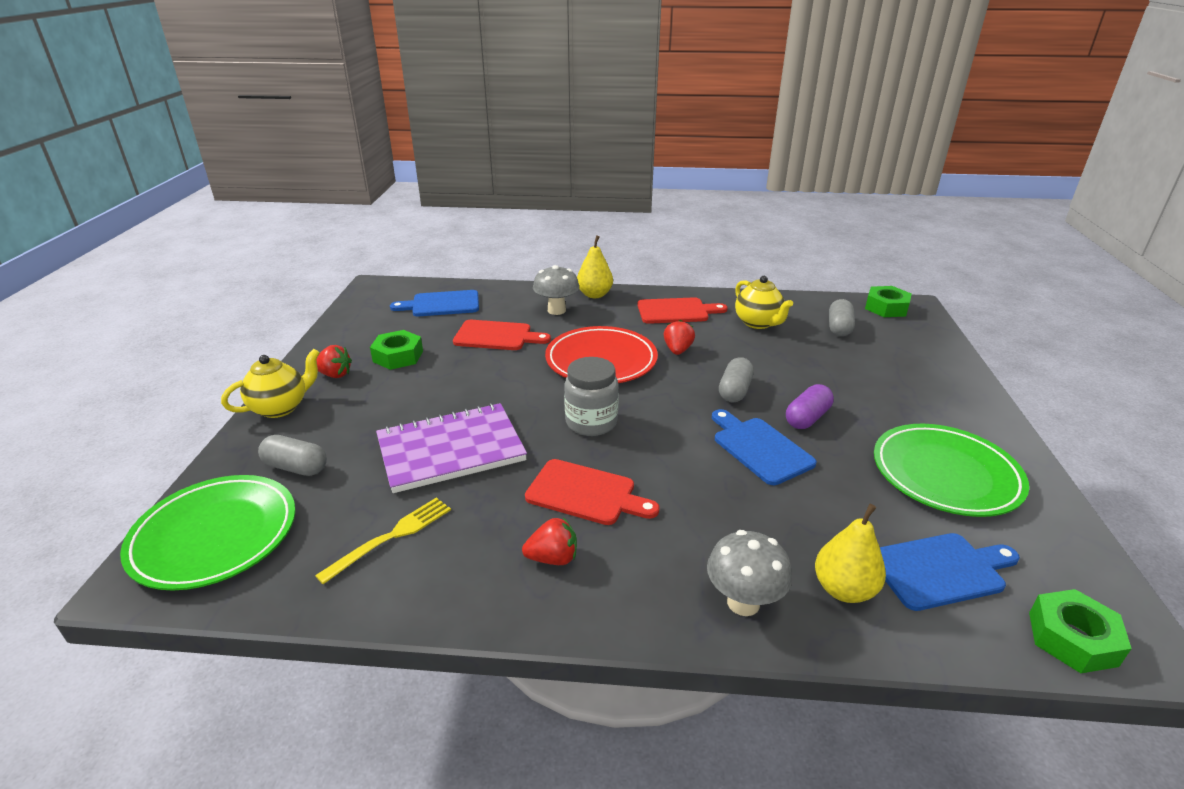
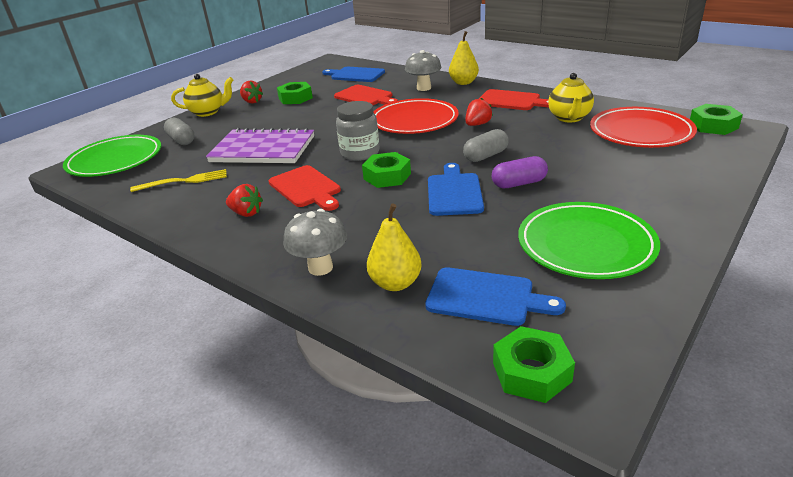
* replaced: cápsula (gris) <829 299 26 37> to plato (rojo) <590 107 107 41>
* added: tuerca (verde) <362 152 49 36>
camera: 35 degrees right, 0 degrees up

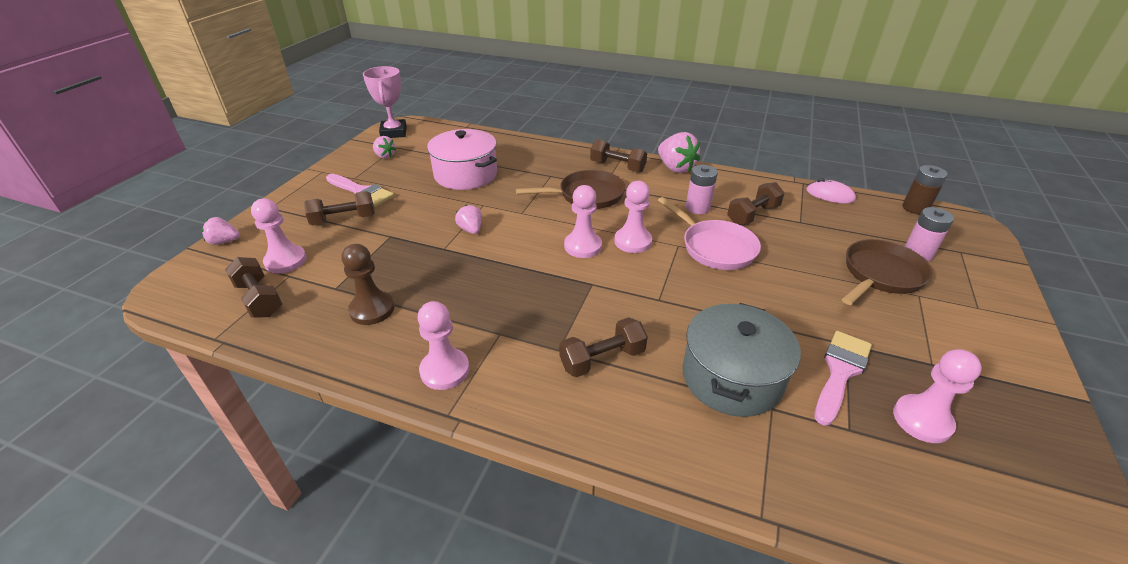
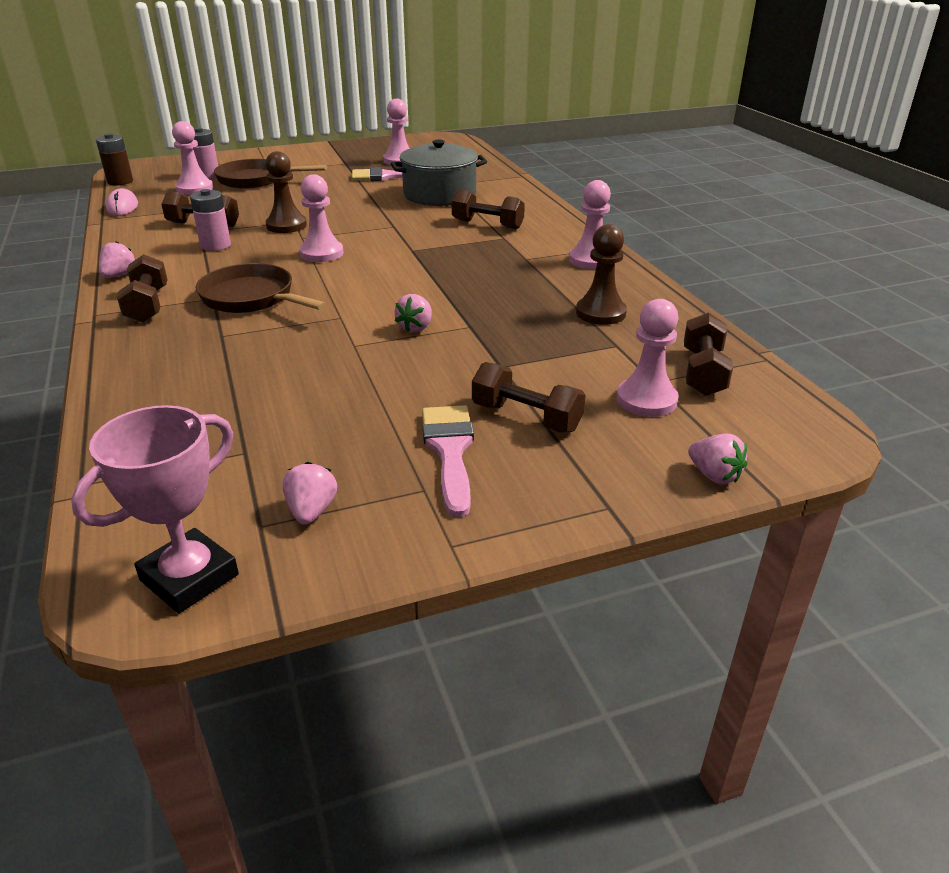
* removed: olla (rosa) <427 129 70 61>
* moved: peón (rosa) <564 185 38 73> to <172 121 41 74>
* replaced: sartén (rosa) <657 197 104 73> to peón (marrón) <265 151 42 82>
* resized: fresa (rosa) <658 132 42 41> = <99 241 36 37> x0.58
camera: 130 degrees left, 5 degrees down

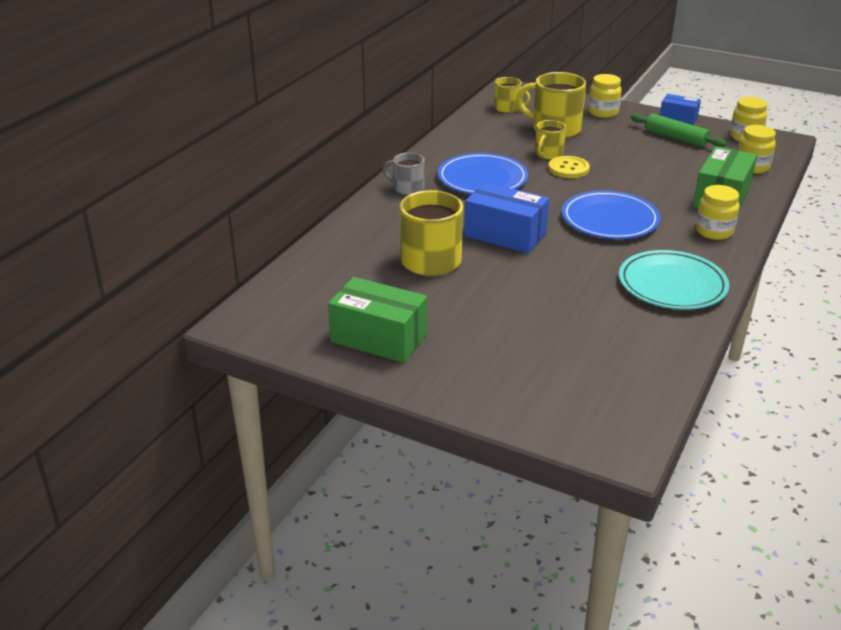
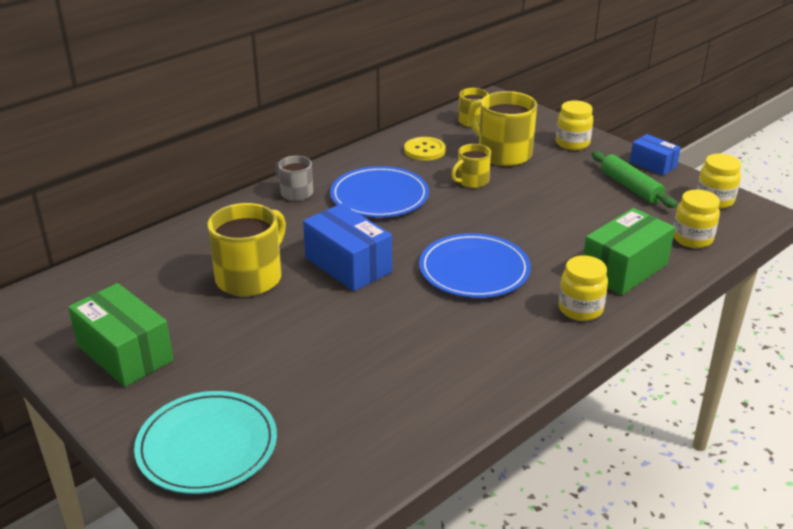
* moved: botón (amarillo) <548 156 42 22> to <404 137 42 24>
* moved: plato (turquesa) <619 250 110 60> to <134 391 143 103>
camera: 20 degrees right, 0 degrees up

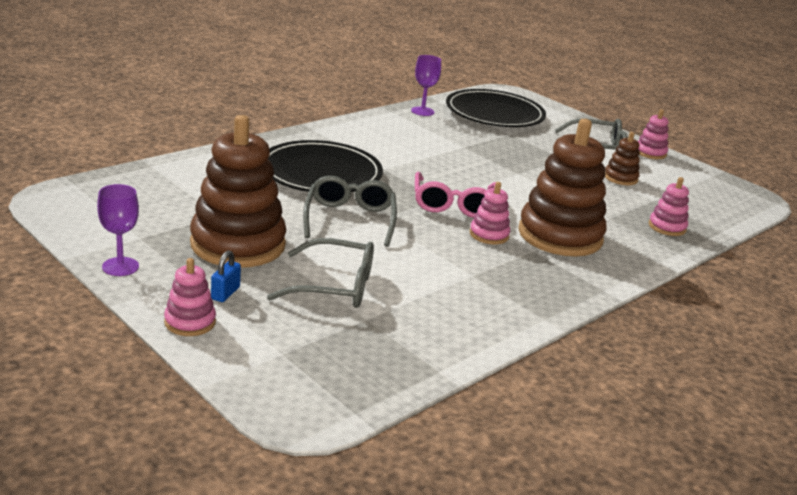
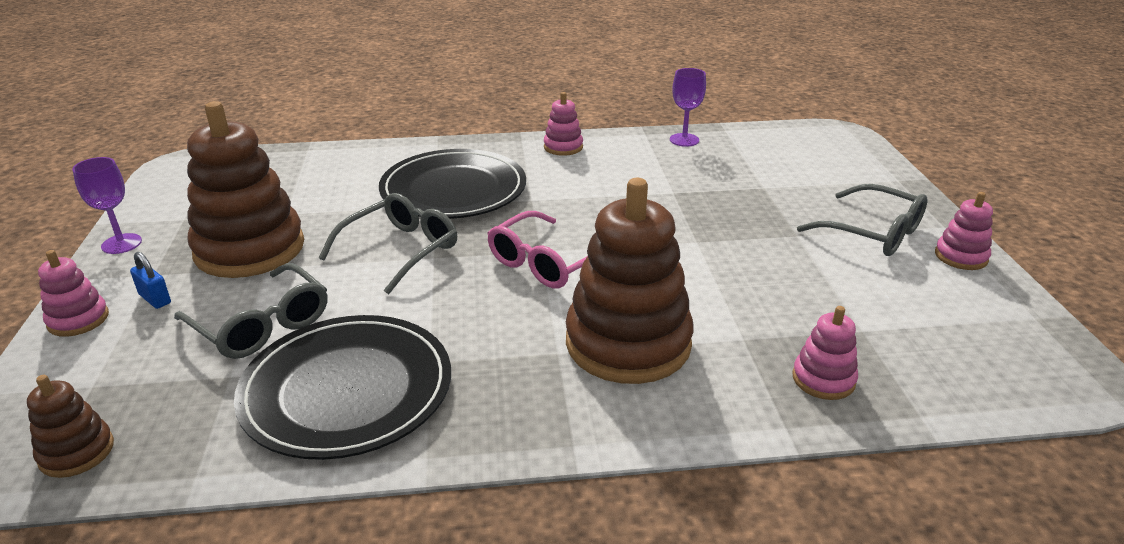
* turned: candado (azul) <211 250 30 52> = <130 252 41 57> 75 degrees clockwise
* moved: plato (negro) <446 89 100 38> to <234 315 217 145>
* moved: juguete apilable (rosa) <470 182 40 62> to <544 92 39 64>
* moved: juguete apilable (marrón) <605 132 35 53> to <27 375 87 103>
camera: 40 degrees right, 5 degrees up

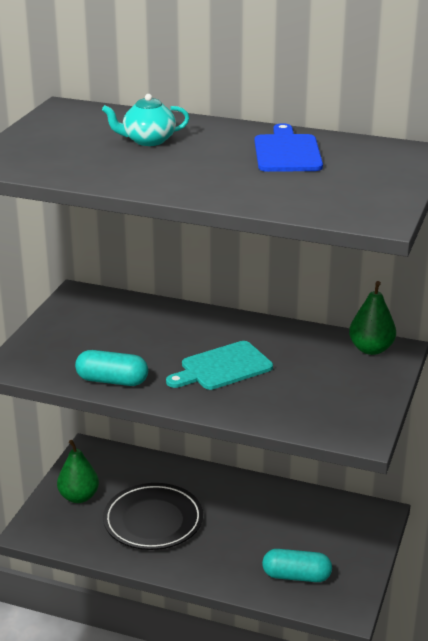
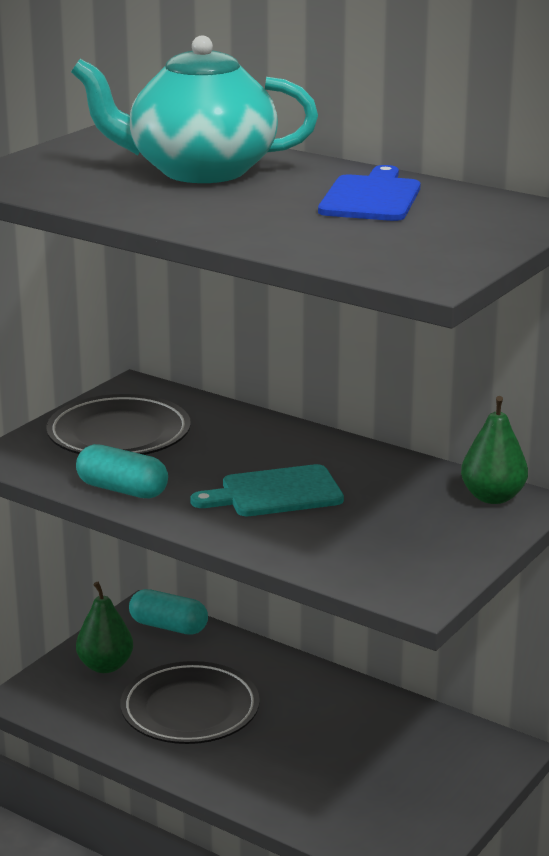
* resized: tetera (turquesa) <102 94 87 52> = <71 36 247 147> x2.07
* moved: cápsula (turquesa) <262 549 70 33> to <129 589 79 46>
* added: plato (negro) <46 394 145 61>
camera: 15 degrees right, 5 degrees down

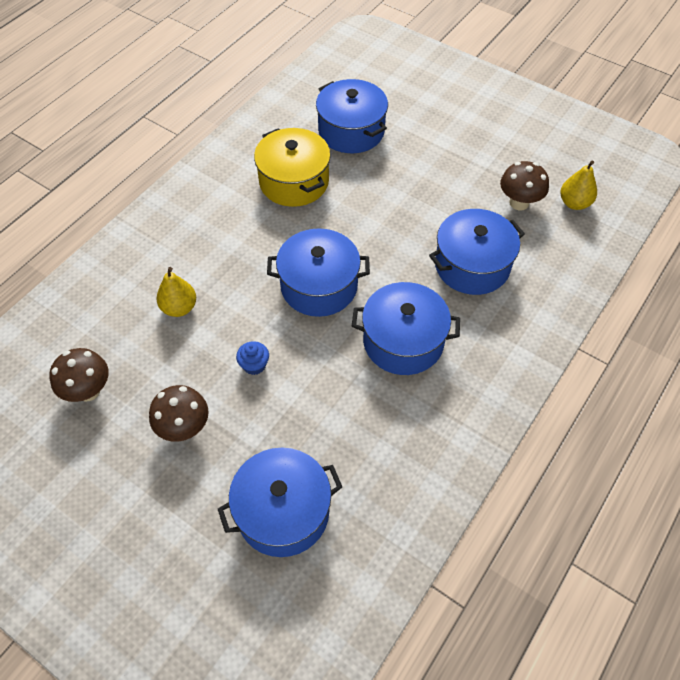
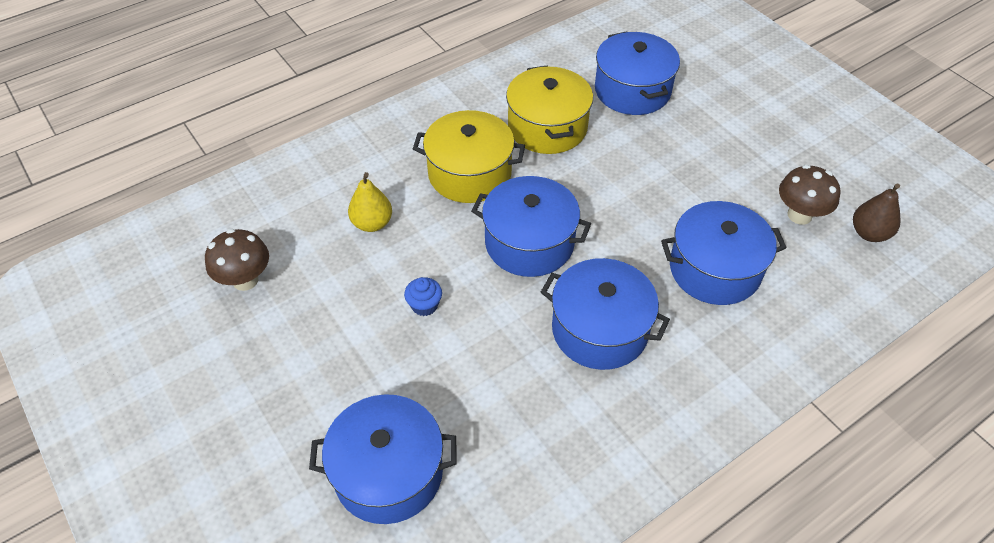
* removed: seta (marrón) <149 385 60 57>
* recoloured: pera (amarillo) <560 160 37 50> to pera (marrón) <853 184 48 58>
* added: olla (amarillo) <413 110 112 93>
camera: 20 degrees right, 5 degrees down

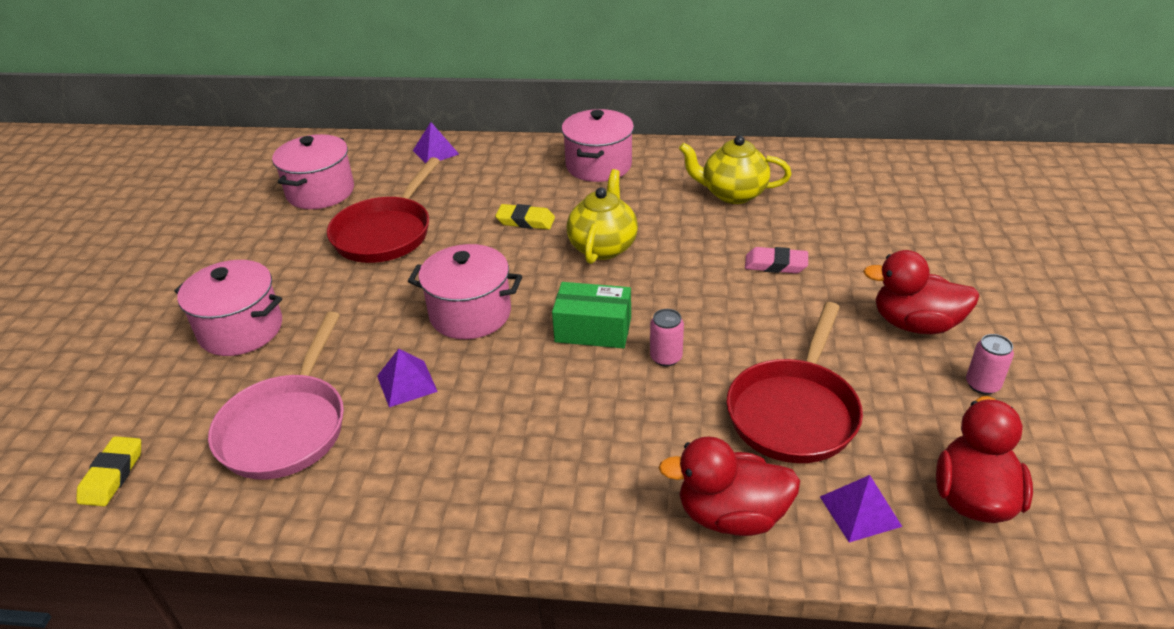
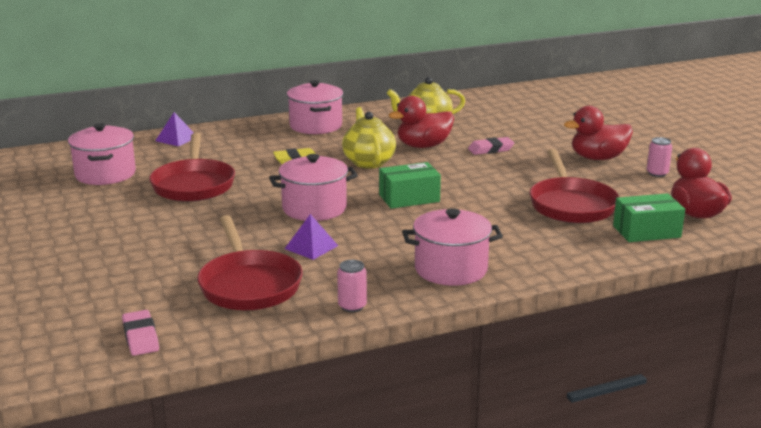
* recoloured: goma de borrar (amarillo) <76 436 65 70> to goma de borrar (rosa) <122 310 37 46>
* moved: olla (rosa) <174 260 108 96> to <402 208 101 78>
* recoloured: sartén (rosa) <208 312 136 168> to sartén (rojo) <197 215 106 95>
* moved: lata (rosa) <650 309 34 57> to <337 260 30 52>
* moved: pato (rojo) <658 436 142 100> to <389 96 65 52>
* replaced: pirámide (morado) <820 475 82 68> to caja (verde) <613 193 72 49>
camera: 30 degrees left, 15 degrees down

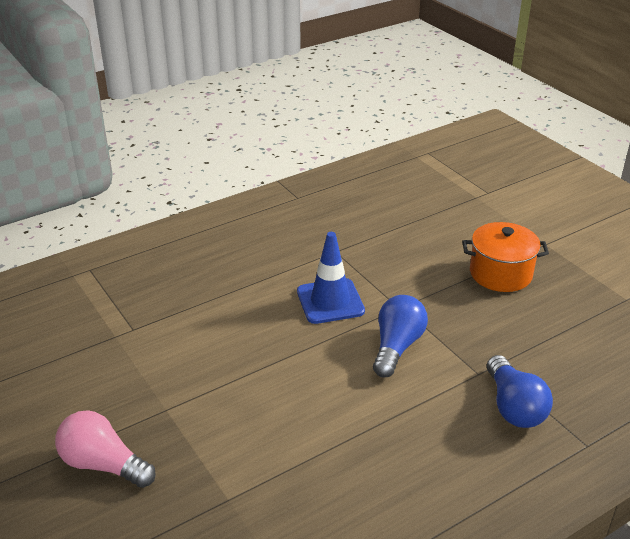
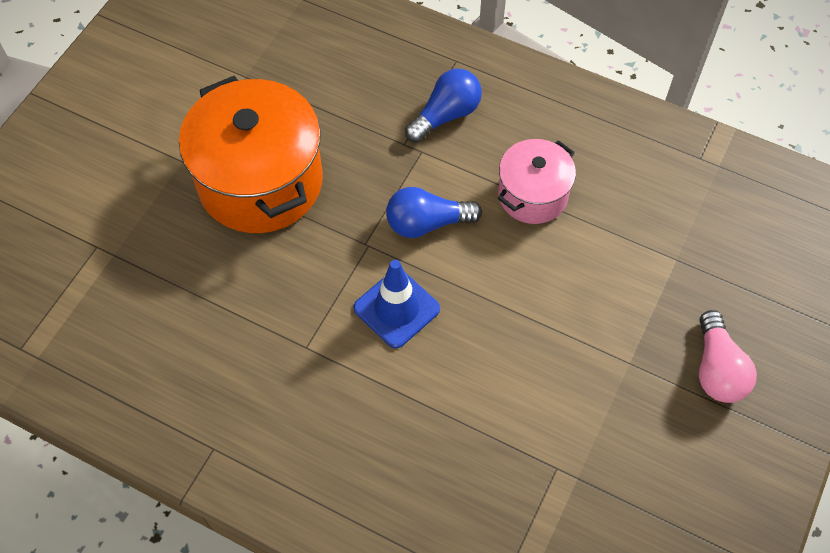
* resized: olla (naranja) <462 222 87 70> = <179 76 144 157> x1.79
* added: olla (rosa) <498 139 78 85>
camera: 120 degrees left, 25 degrees up

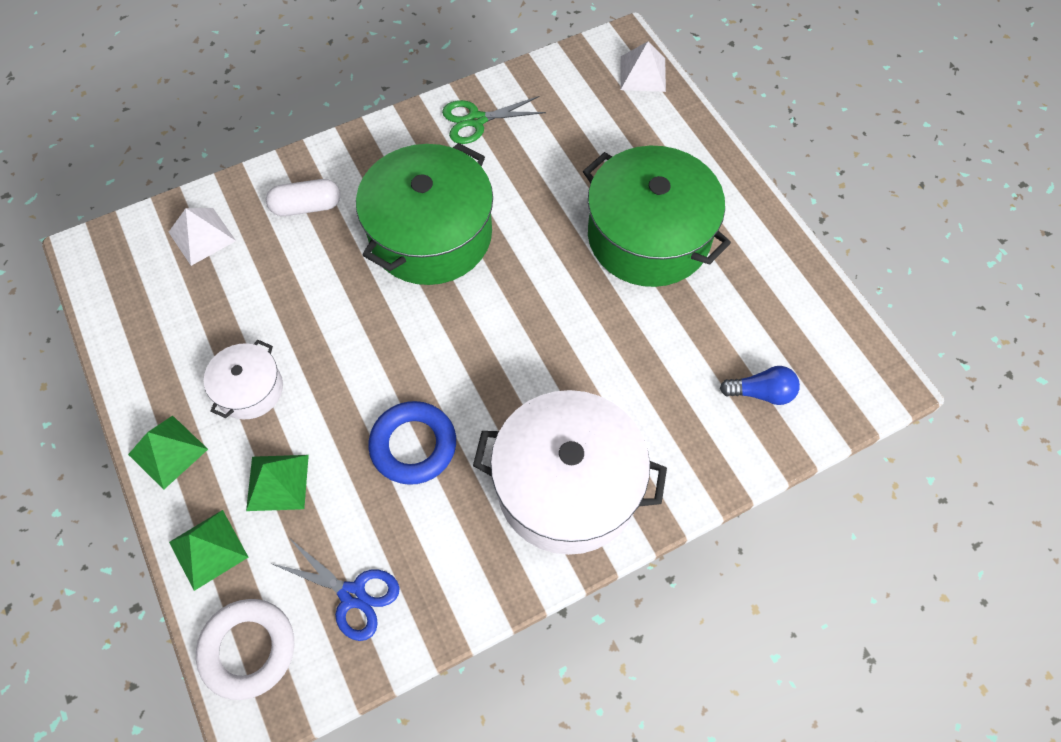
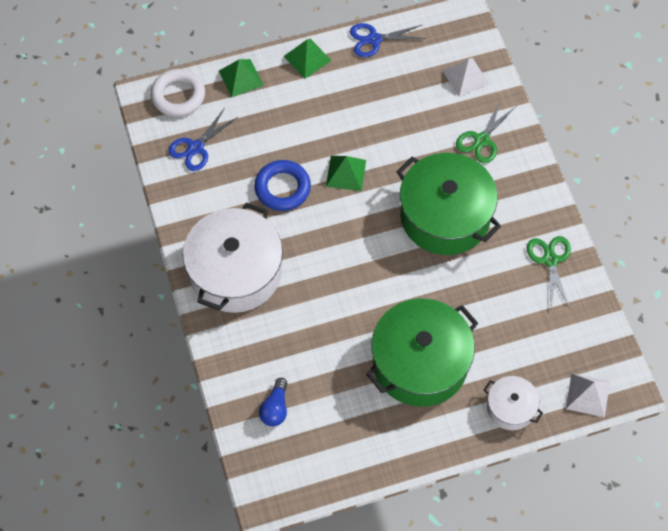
* moved: olla (blanco) <204 340 79 79> to <484 376 59 55>
* moved: pirámide (verde) <246 455 63 56> to <326 156 40 35>
* replaced: cápsula (blanco) <266 179 74 37> to tijeras (verde) <456 99 59 65>
* added: tijeras (azul) <350 23 76 34>
camera: 100 degrees right, 0 degrees up

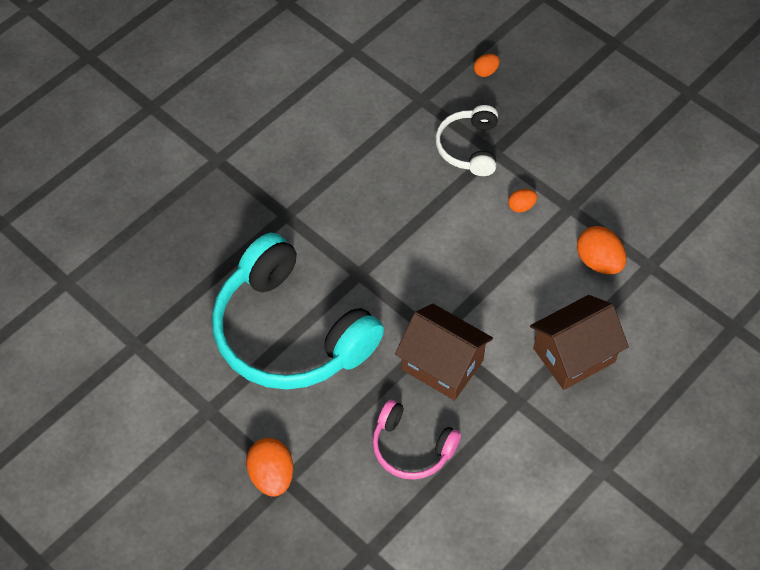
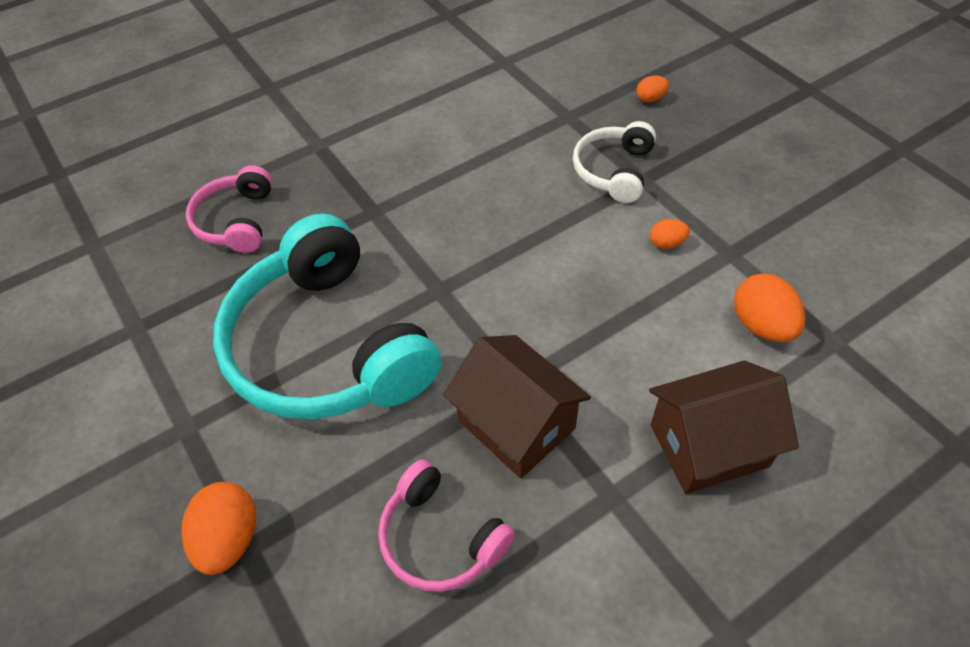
* added: auriculares (rosa) <186 165 86 88>
camera: 15 degrees right, 5 degrees down

